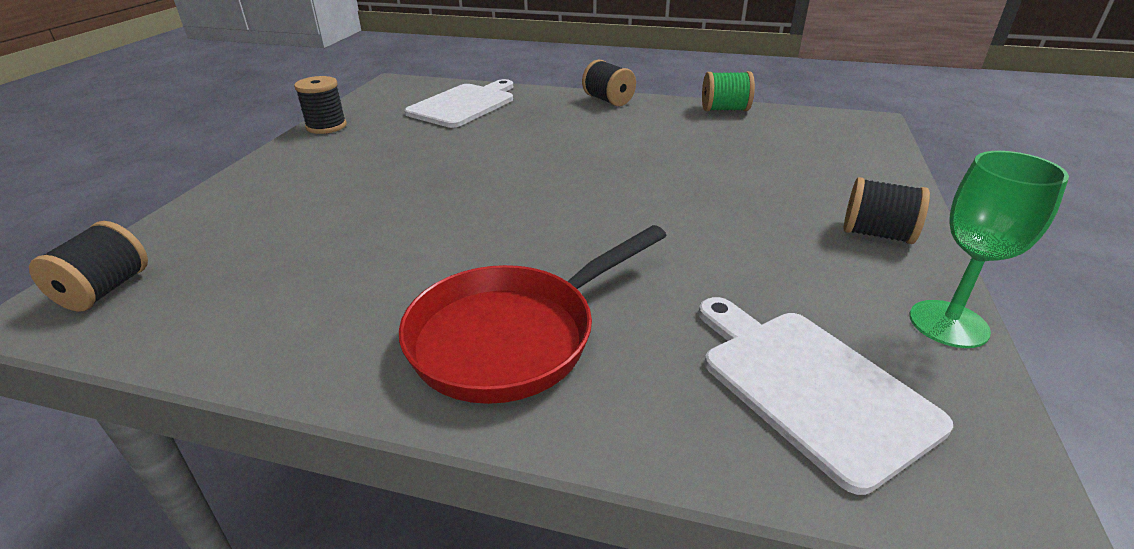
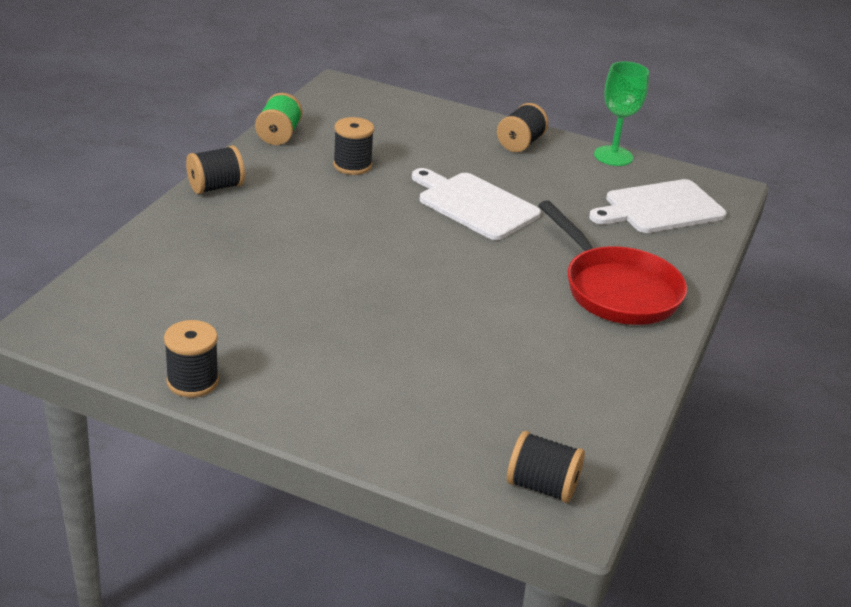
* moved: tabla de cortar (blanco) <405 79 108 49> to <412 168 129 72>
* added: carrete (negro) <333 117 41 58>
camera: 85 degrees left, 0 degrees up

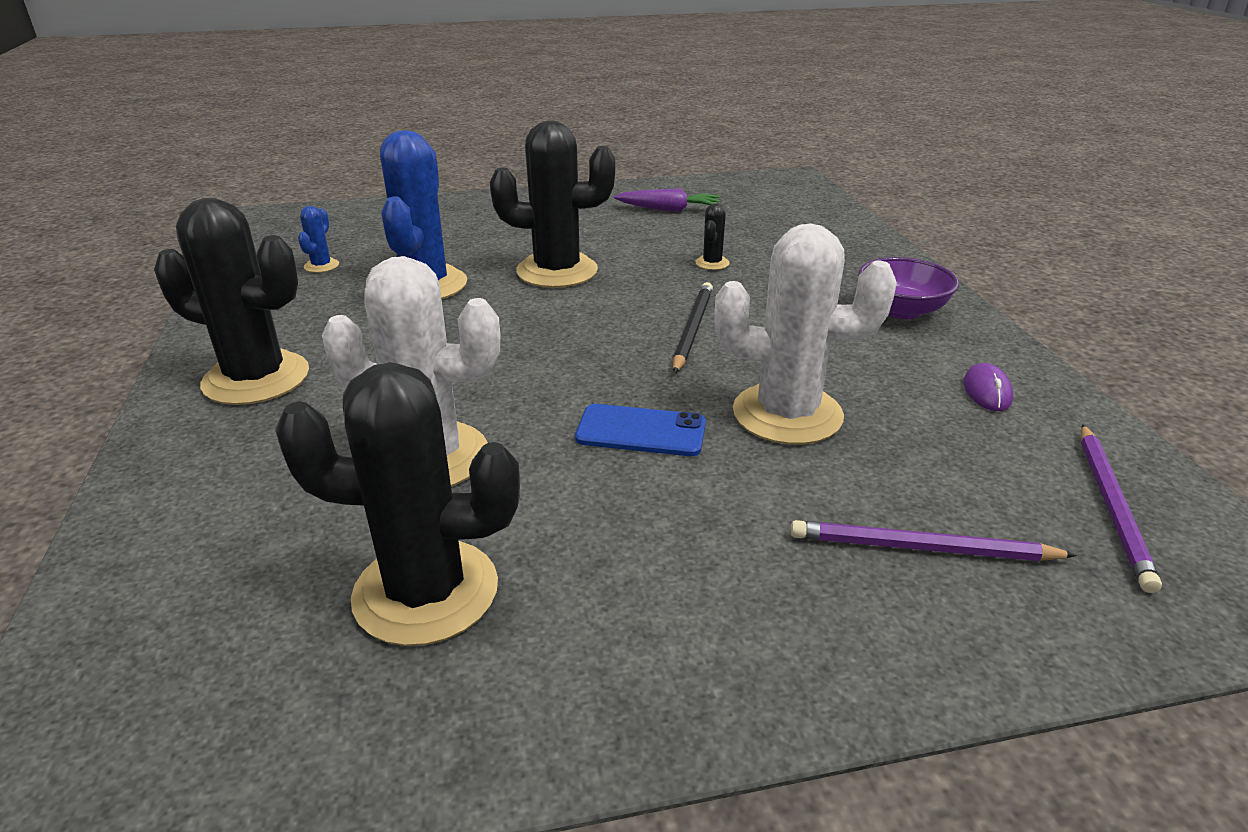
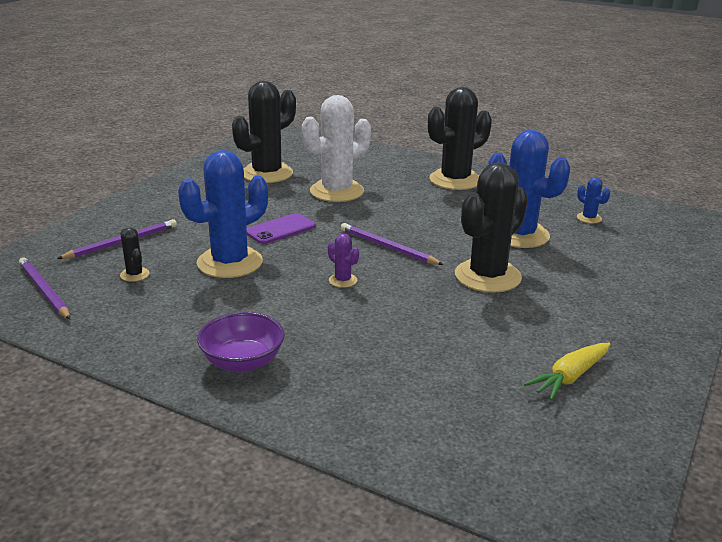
* recoloured: móvil (azul) <575 404 131 52> to móvil (morado) <246 213 70 31>
* recoloured: zanahoria (morado) <614 189 106 23> to zanahoria (amarillo) <524 343 86 57>
* replaced: lápiz (negro) <673 282 40 92> to cactus (morado) <328 233 31 55>
* moved: cactus (negro) <695 203 35 67> to <120 228 30 54>
* recoloured: cactus (blanco) <714 223 183 222> to cactus (azul) <178 150 90 128>
* removed: ratón (morado) <964 363 49 48>
* added: lápiz (morado) <341 223 102 42>
camera: 130 degrees right, 5 degrees down

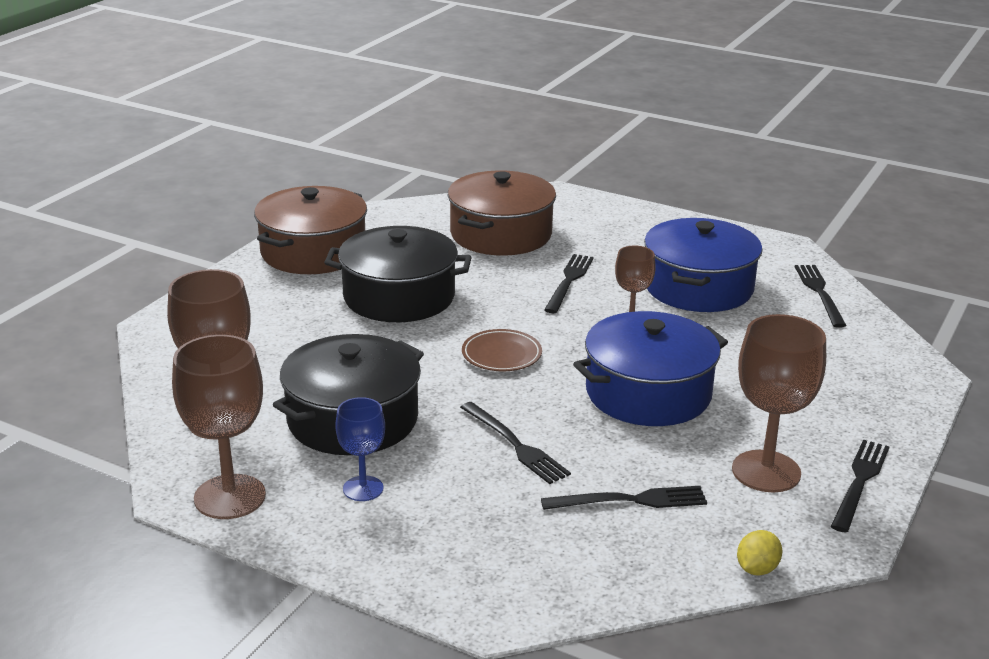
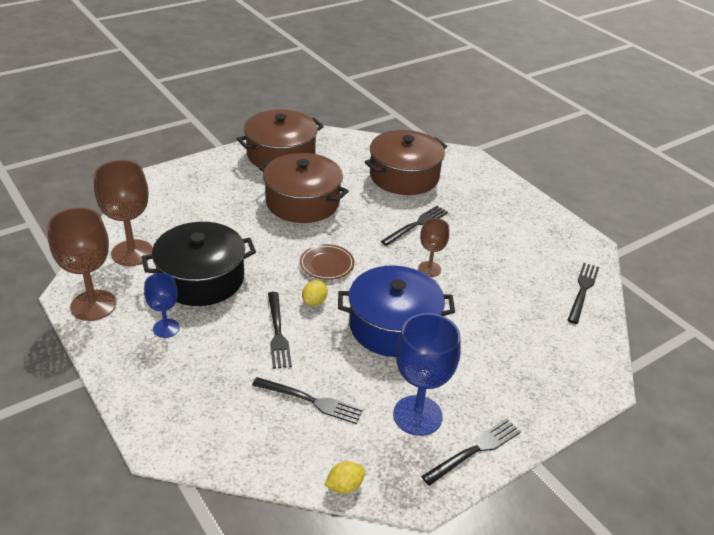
* recoloured: olla (negro) <324 226 148 96> to olla (marrón) <259 153 90 70>
* removed: olla (azul) <644 218 118 94>
* recoloured: copa (marrón) <732 314 94 178> to copa (azul) <393 313 68 123>
* added: limón (amarillo) <302 280 26 26>
camera: 25 degrees right, 10 degrees up

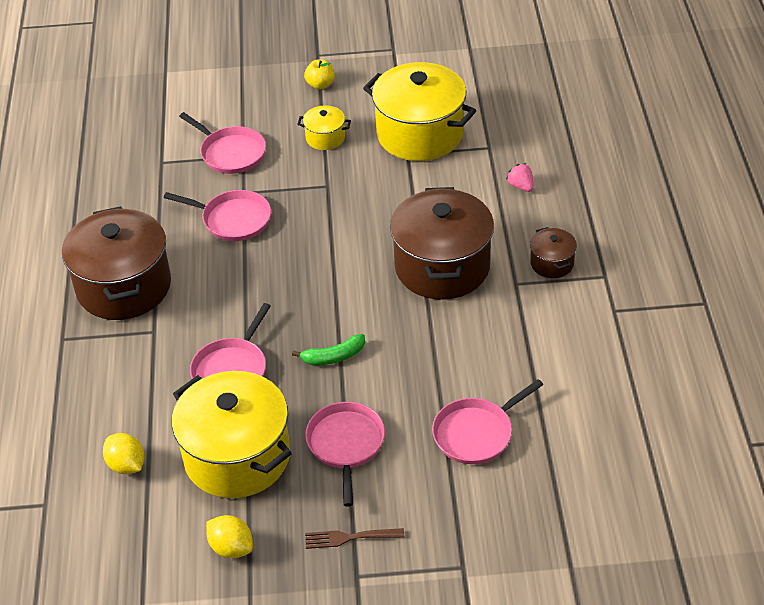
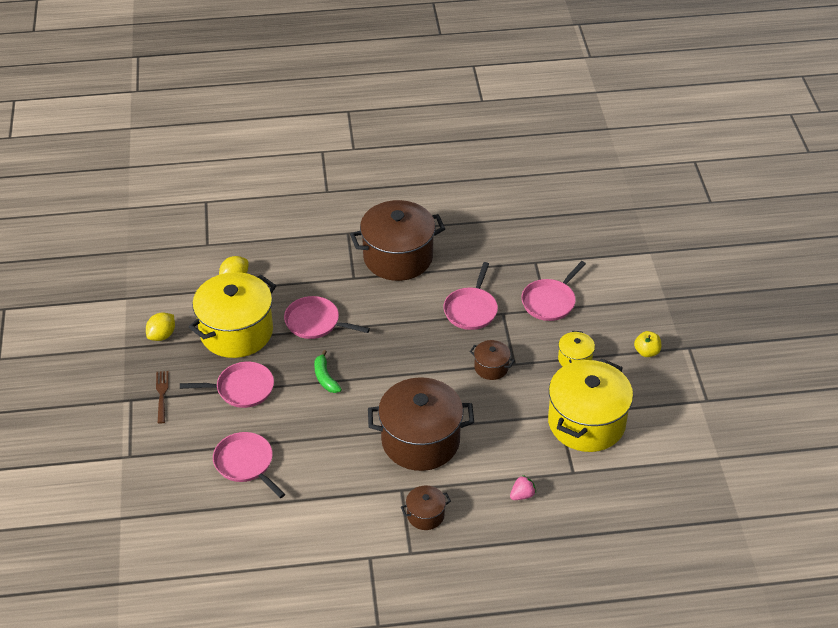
* added: olla (marrón) <470 340 45 40>
camera: 85 degrees right, 0 degrees up

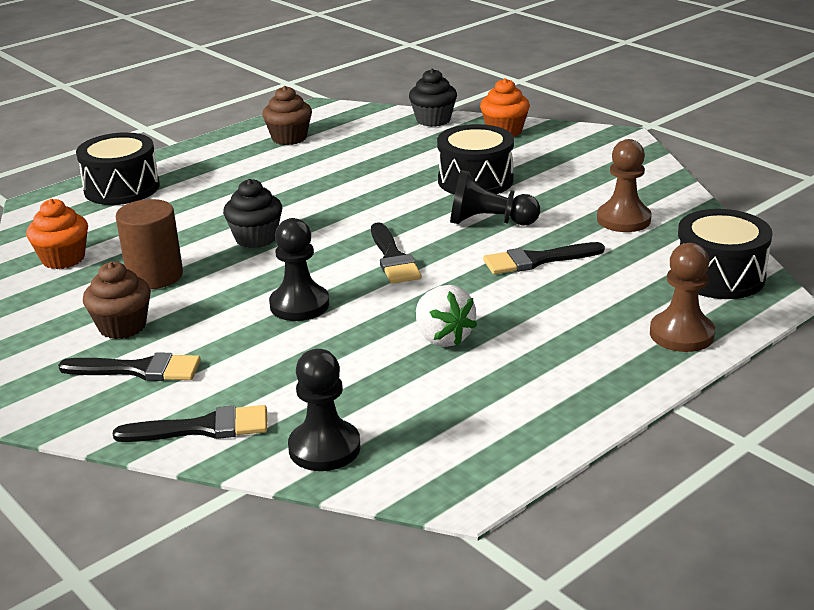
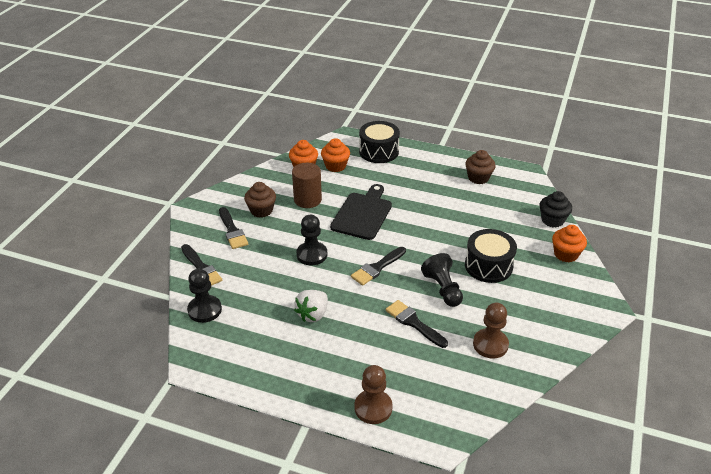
* replaced: magdalena (negro) <223 179 59 69> to tabla de cortar (negro) <330 184 62 56>
* removed: tambor (negro) <677 209 96 90>
* added: magdalena (naranja) <321 138 29 34>
camera: 60 degrees right, 10 degrees up

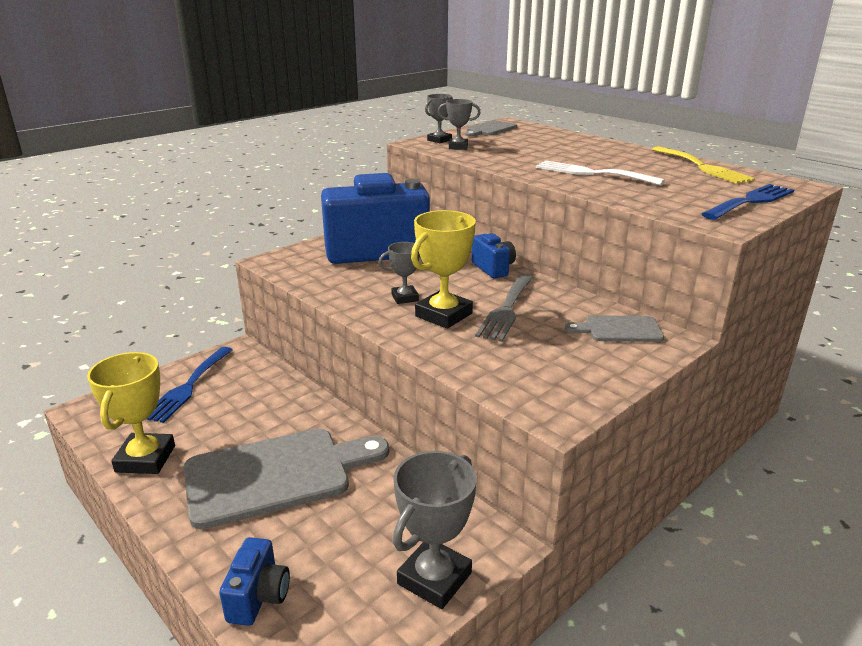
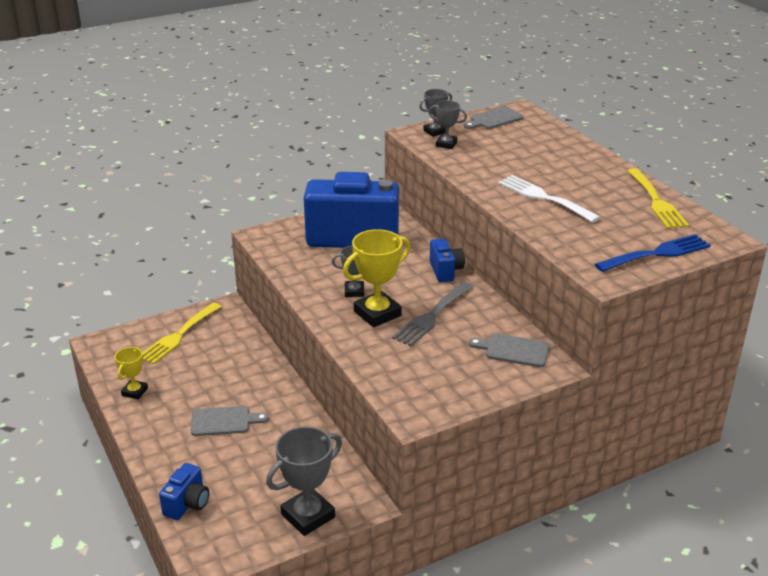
* resized: trofeo (amarillo) <87 352 88 122> = <115 347 33 53> x0.57
* recoloured: tenedor (azul) <147 347 85 76> to tenedor (amarillo) <142 303 80 62>
* resized: tabla de cortar (gris) <184 428 205 101> = <191 406 78 30> x0.49
camera: 15 degrees right, 5 degrees up

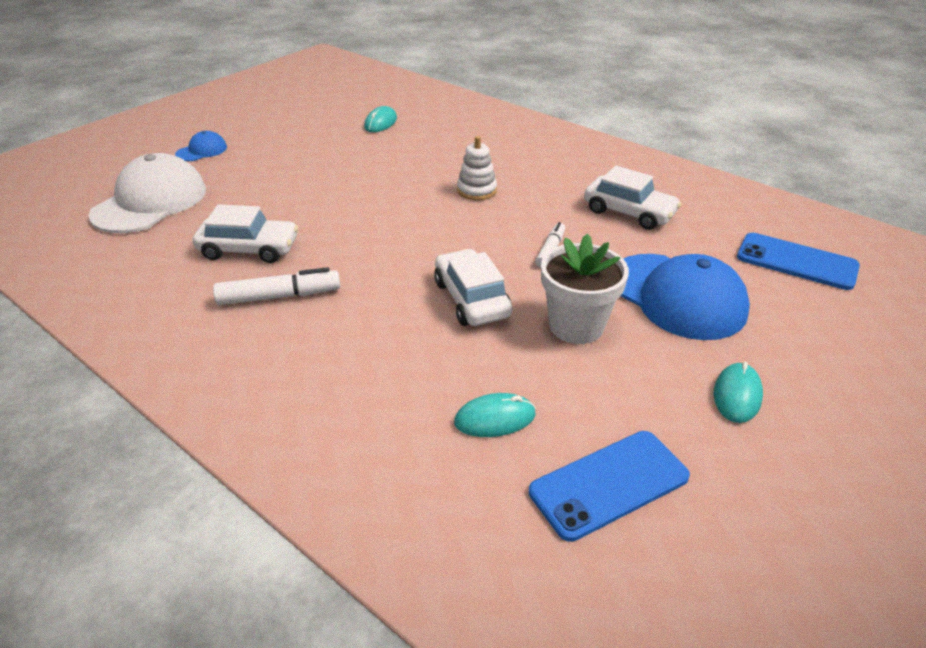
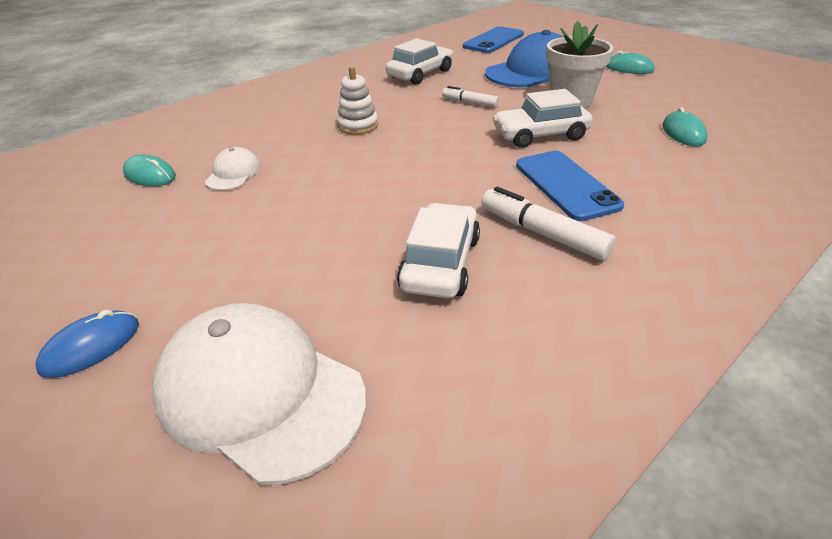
* replaced: gorra (azul) <175 131 52 30> to ratón (azul) <35 310 104 68>
* turned: rotulador (blanco) <213 267 127 38> = <481 187 135 73> 45 degrees counterclockwise
* moved: móvil (azul) <529 431 161 111> to <516 151 108 70>
* added: gorra (blanco) <205 147 56 44>
camera: 80 degrees left, 0 degrees up

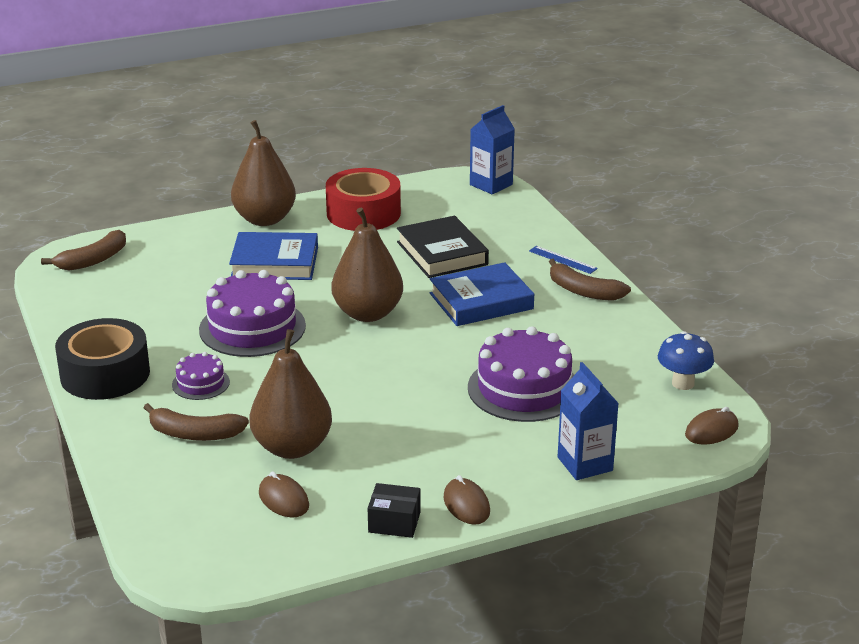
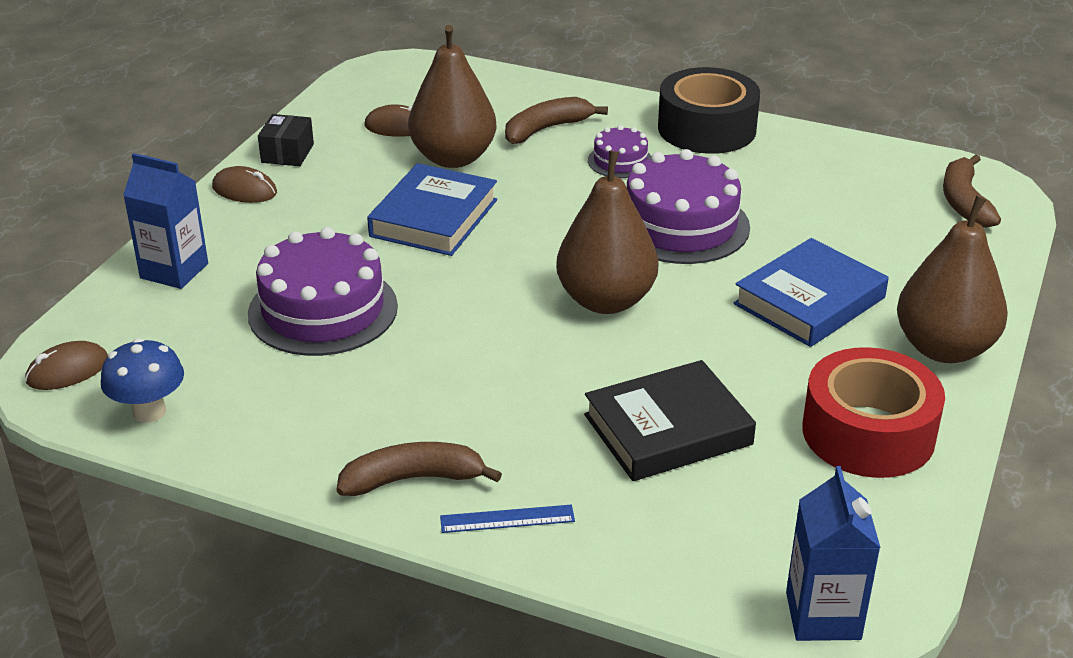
* turned: caja (negro) <368 483 53 55> = <258 114 56 52> 45 degrees counterclockwise
* turned: libro (negro) <397 216 92 62> = <584 360 172 121> 45 degrees counterclockwise
* moved: libro (azul) <430 262 104 64> to <367 163 130 93>
* turned: ratón (marrón) <685 407 54 38> = <25 341 83 49> 45 degrees clockwise
camera: 135 degrees right, 5 degrees up

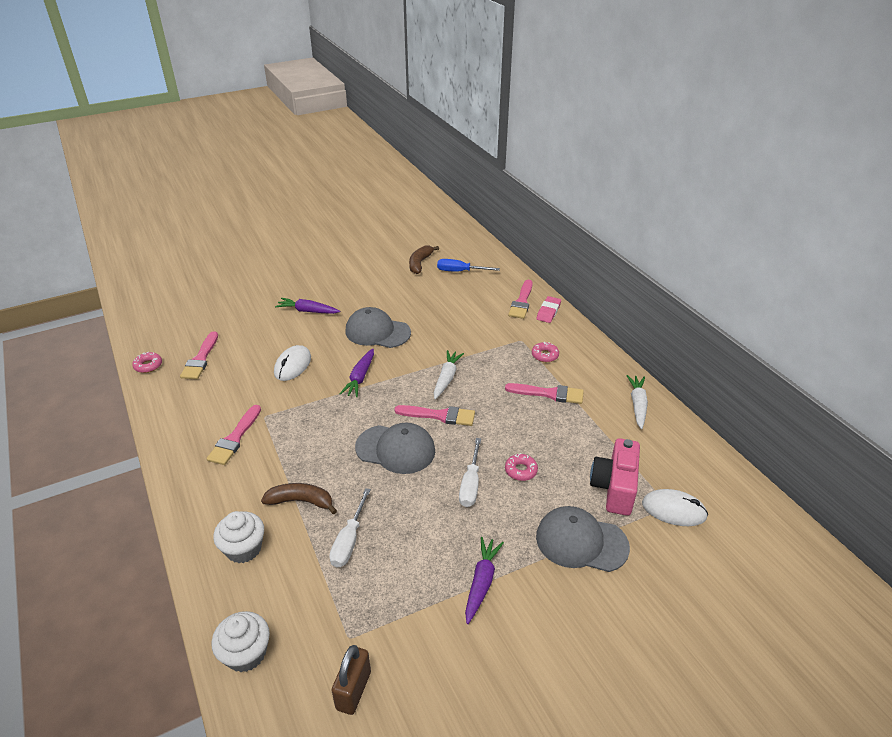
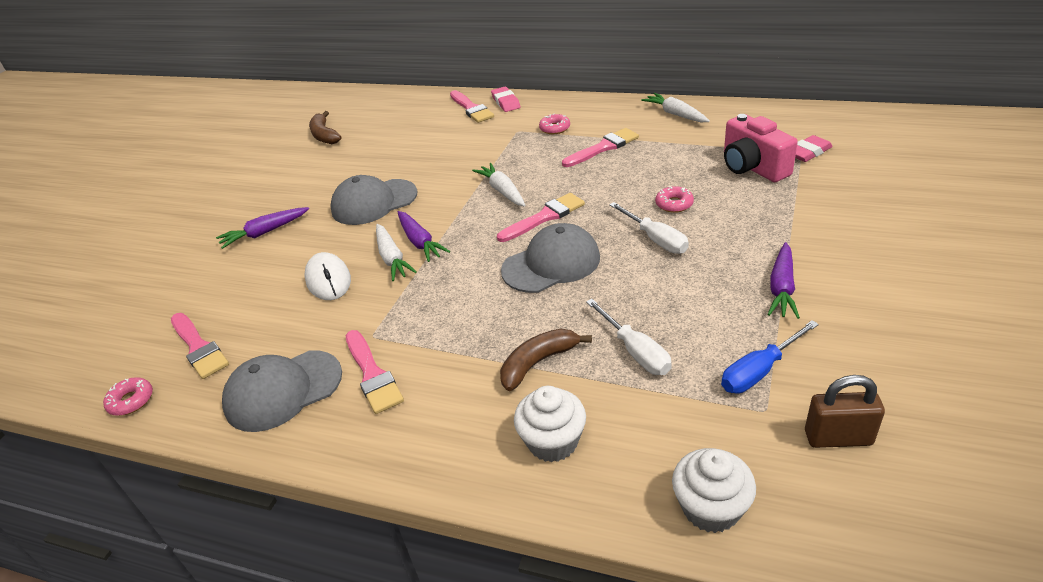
* turned: candado (marrón) <331 645 40 70> = <805 375 80 73> 60 degrees counterclockwise
* moved: destornillador (azul) <437 259 63 13> to <721 320 98 74>
* turned: zanahoria (morado) <465 537 39 87> = <767 242 33 77> 135 degrees counterclockwise
* moved: gorra (gris) <536 506 94 66> to <222 350 120 82>
* replaced: ratón (blanco) <642 489 66 37> to goma de borrar (rosa) <795 135 38 27>
* added: zanahoria (blanco) <376 224 41 57>
camera: 40 degrees left, 0 degrees up

